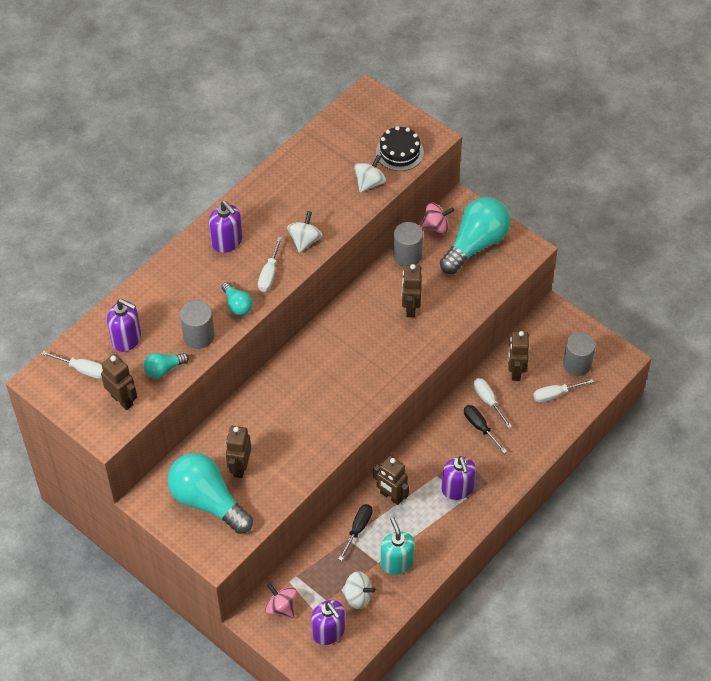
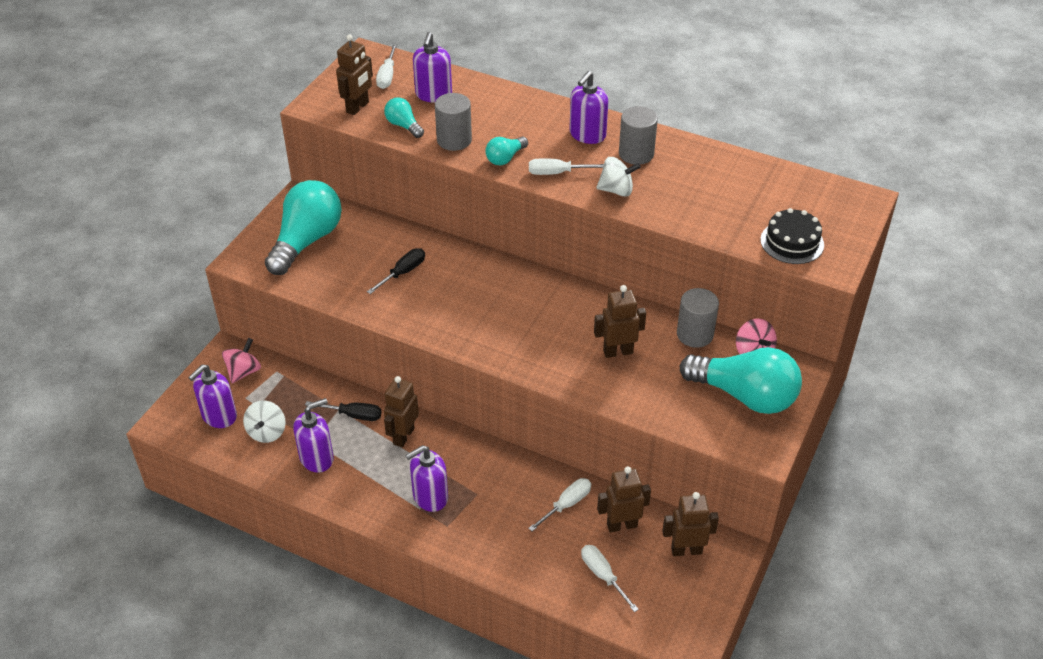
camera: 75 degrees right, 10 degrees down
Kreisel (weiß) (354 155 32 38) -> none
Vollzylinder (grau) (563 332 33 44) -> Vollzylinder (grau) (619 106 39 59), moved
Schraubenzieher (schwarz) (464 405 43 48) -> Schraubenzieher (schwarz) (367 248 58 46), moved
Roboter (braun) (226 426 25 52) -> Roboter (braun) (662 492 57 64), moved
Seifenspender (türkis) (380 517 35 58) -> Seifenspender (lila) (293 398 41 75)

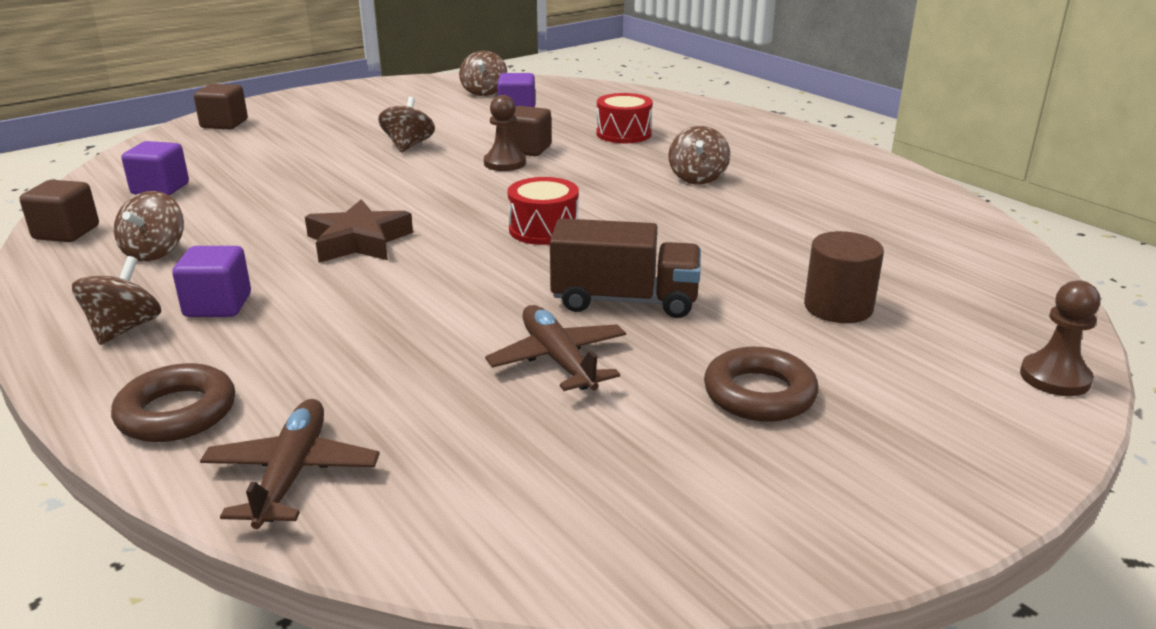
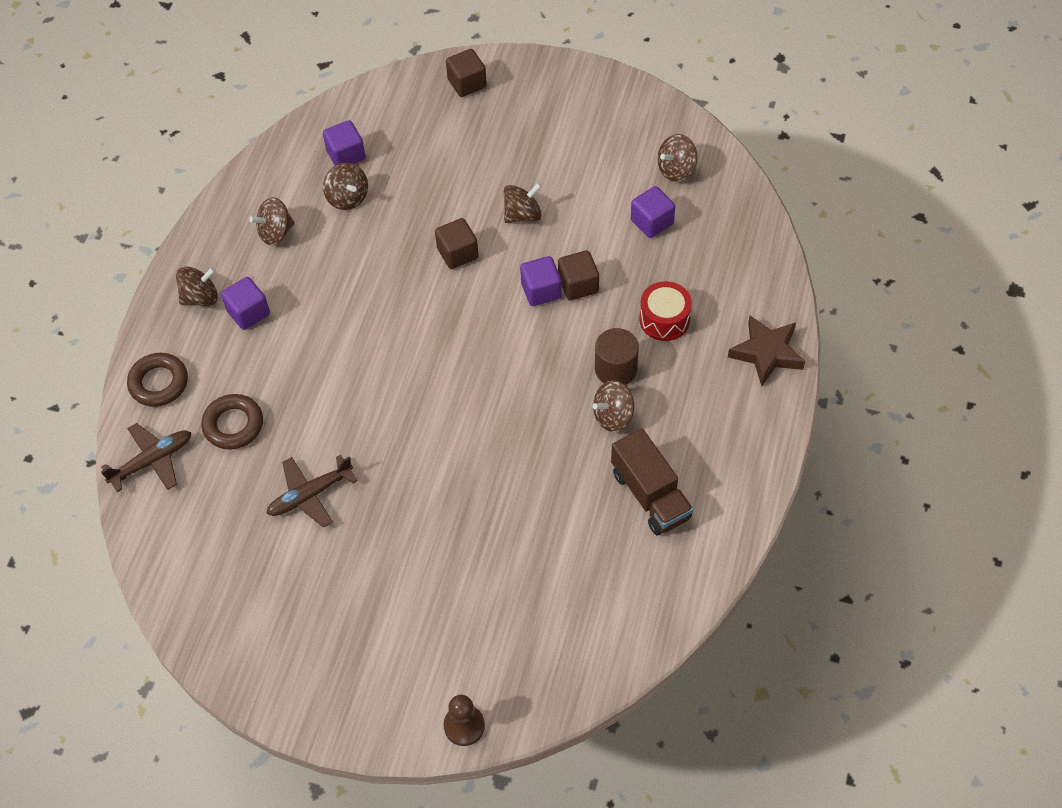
camera: 55 degrees right, 30 degrees up
Bauer (braun) (484 95 42 76) -> Kubus (lila) (520 256 41 50)
Trommel (rot) (508 177 71 68) -> none
Kubus (braun) (20 180 79 62) -> Kubus (braun) (435 218 44 51), moved
Stern (braun) (305 199 108 64) -> Stern (braun) (728 315 77 71), moved
Lastwagen (braun) (550 218 151 100) -> Lastwagen (braun) (611 428 82 107), moved
Vollzylinder (braun) (804 231 80 92) -> Vollzylinder (braun) (595 328 44 57), moved
Flugzeug (braun) (485 305 141 86) -> Flugzeug (braun) (266 455 92 73), 150 degrees counterclockwise
Ring (braun) (704 347 115 75) -> Ring (braun) (201 394 62 56), moved
none -> Kreisel (braun) (323 163 45 47)

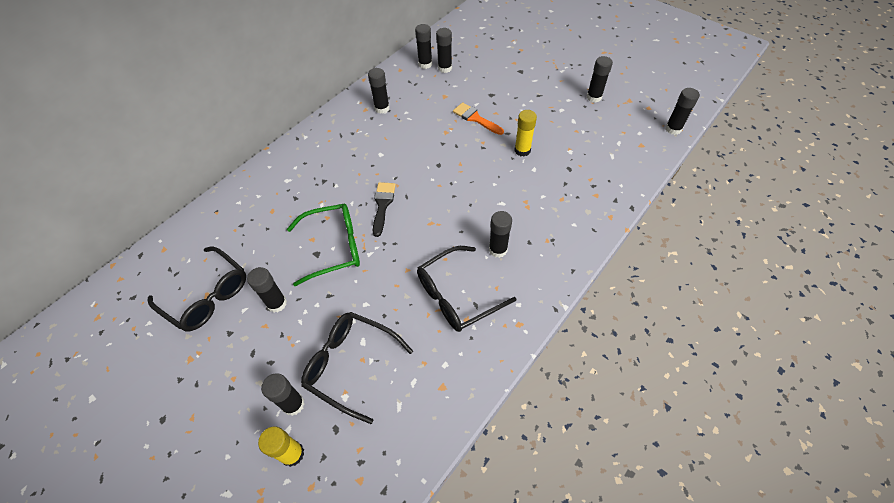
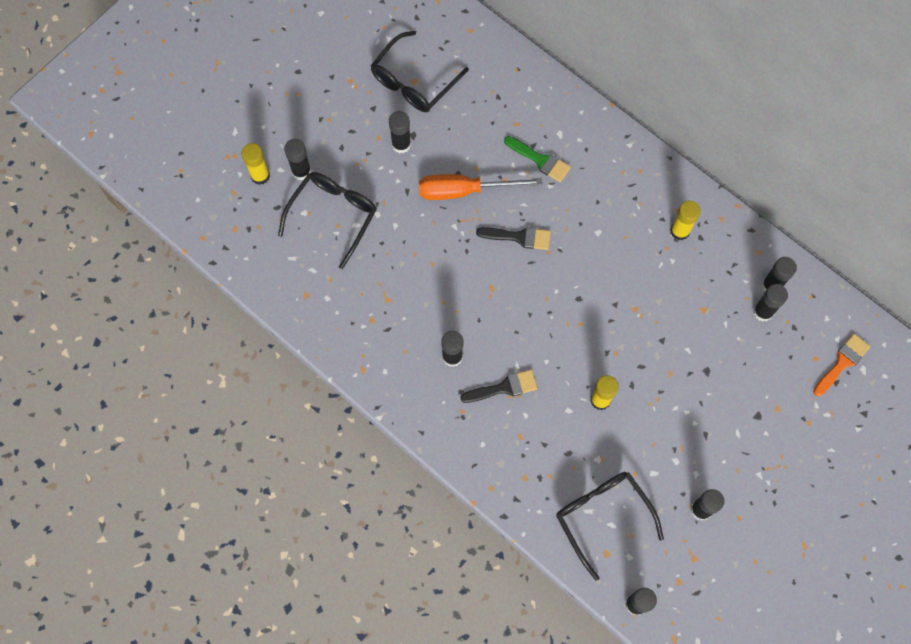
camera: 90 degrees right, 15 degrees up
Klebestift (schwarz) (368 68 22 46) -> Klebestift (gelb) (670 200 31 40)
Pinsel (orange) (453 102 51 33) -> Pinsel (orange) (813 333 57 63), moved
Brille (grün) (287 204 73 82) -> Schraubenzieher (orange) (419 174 124 26)
Brille (schwarz) (417 246 100 86) -> Brille (schwarz) (556 472 108 109), moved
none -> Pinsel (grün) (504 136 67 46)
none -> Pinsel (schwarz) (460 369 78 34)

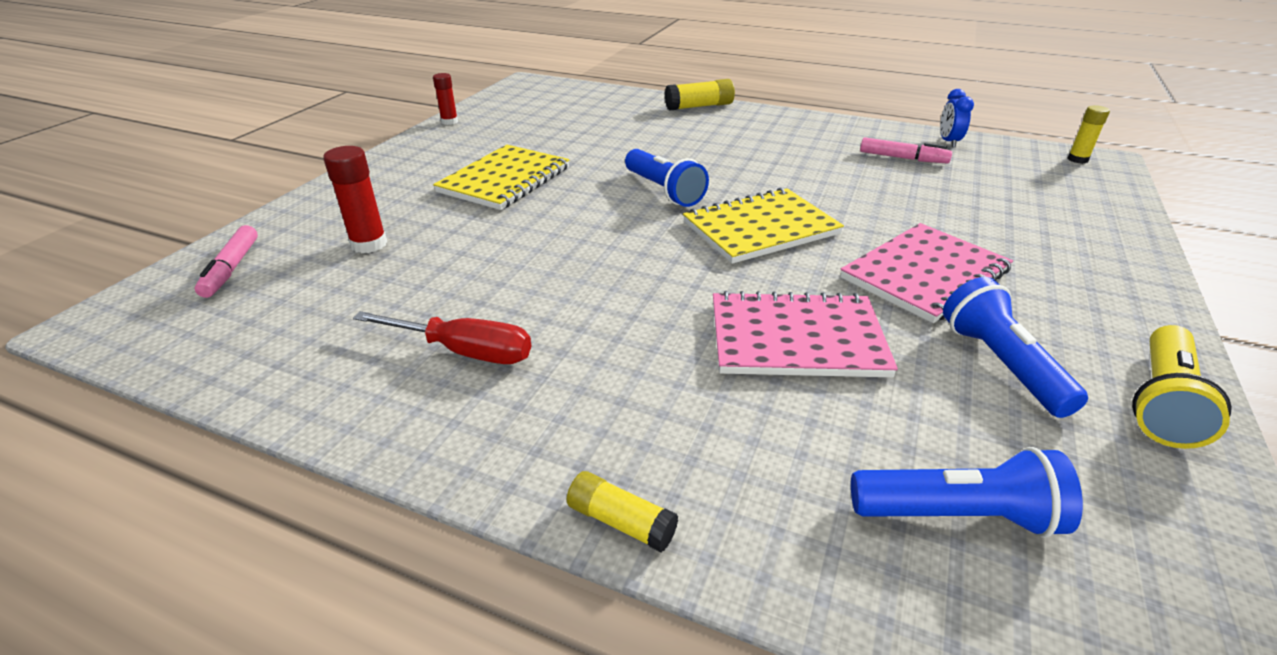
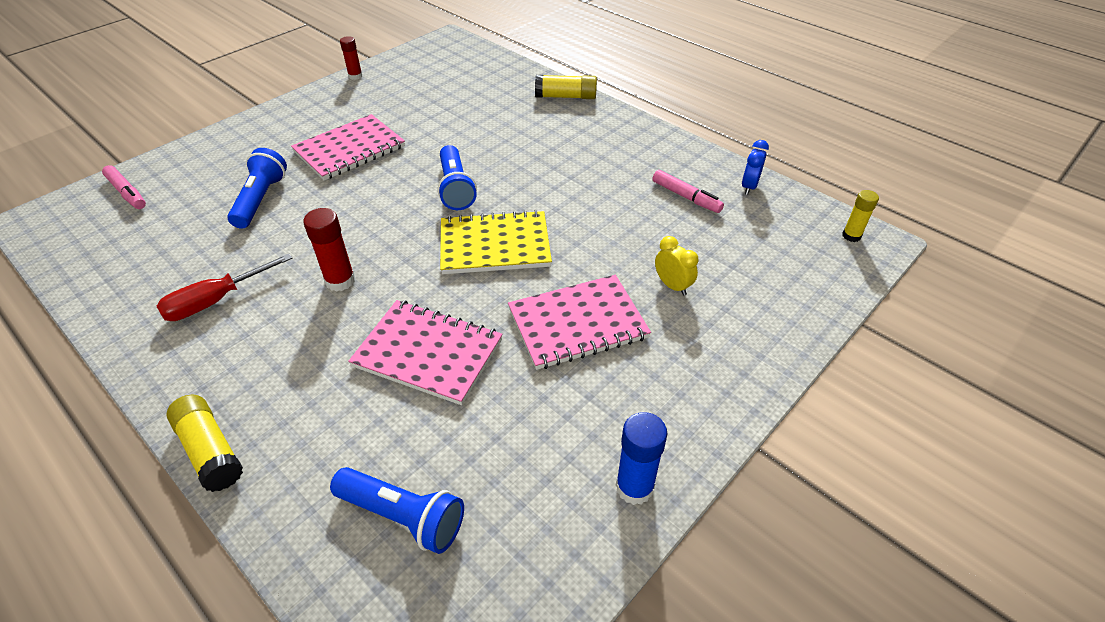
camera: 20 degrees right, 10 degrees up
Notizbuch (gelb) (433 145 136 65) -> Notizbuch (rosa) (291 114 114 67)
Klebestift (rot) (323 146 64 107) -> Klebestift (rot) (303 208 52 84), moved
Filzstift (rosa) (195 225 63 73) -> Filzstift (rosa) (102 165 44 44), 60 degrees counterclockwise
Taschenlampe (blau) (943 277 145 141) -> Taschenlampe (blau) (227 148 60 81), moved
Schraubenzieher (rot) (353 311 178 53) -> Schraubenzieher (rot) (157 253 135 68), 105 degrees clockwise
Taschenlampe (gelb) (1132 325 100 124) -> Klebestift (blau) (616 412 51 93)
Klebestift (gelb) (567 471 111 81) -> Klebestift (gelb) (166 395 77 97), x1.51
none -> Wecker (gelb) (655 236 44 60)

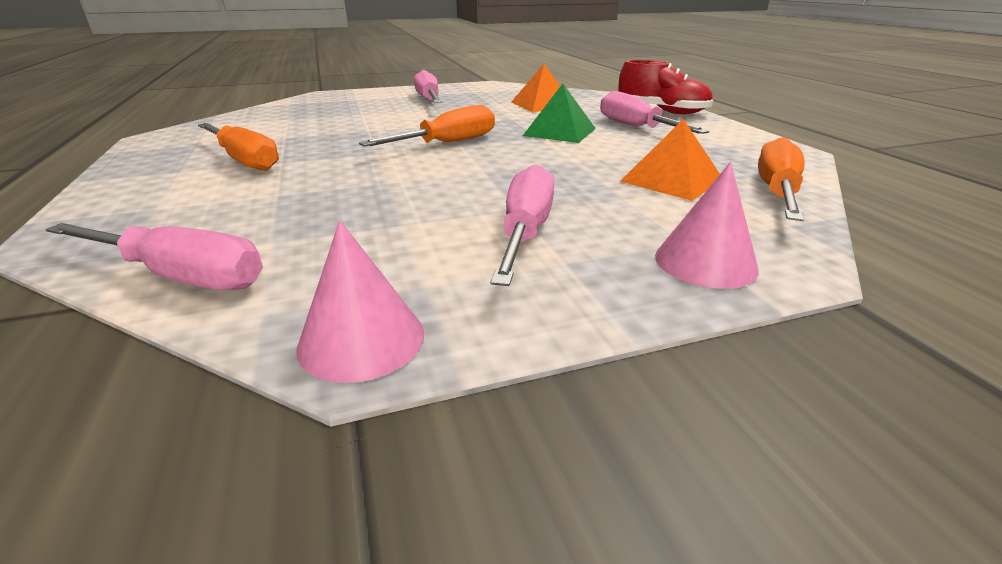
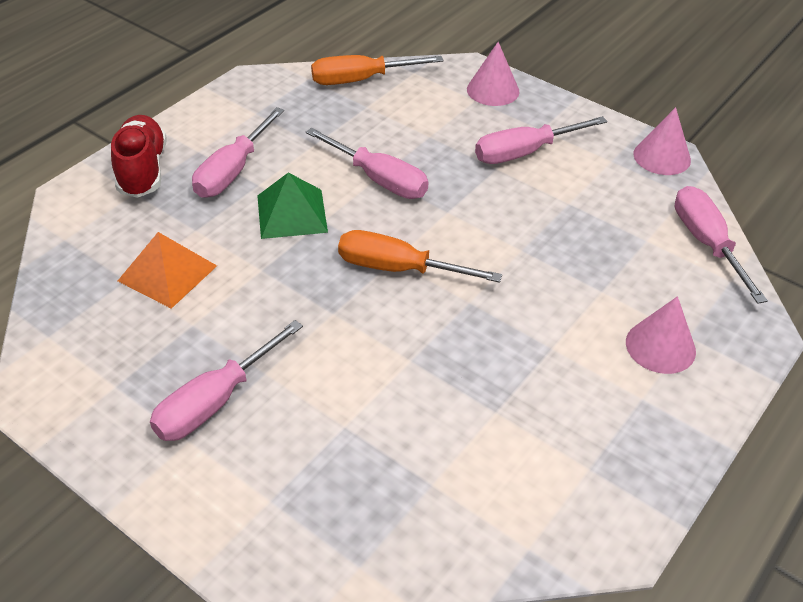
camera: 125 degrees left, 15 degrees up
Pyramide (orange) (620 119 100 82) -> none
Schraubenzieher (orange) (198 123 81 48) -> none
none -> Schraubenzieher (rosa) (306 128 123 71)
none -> Kegel (rosa) (626 296 70 78)

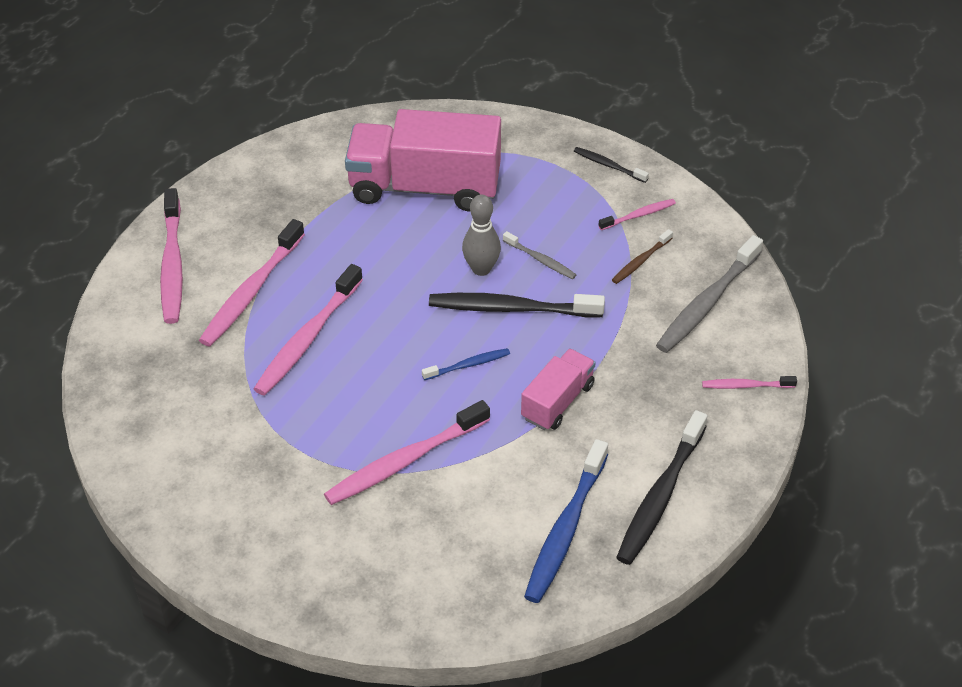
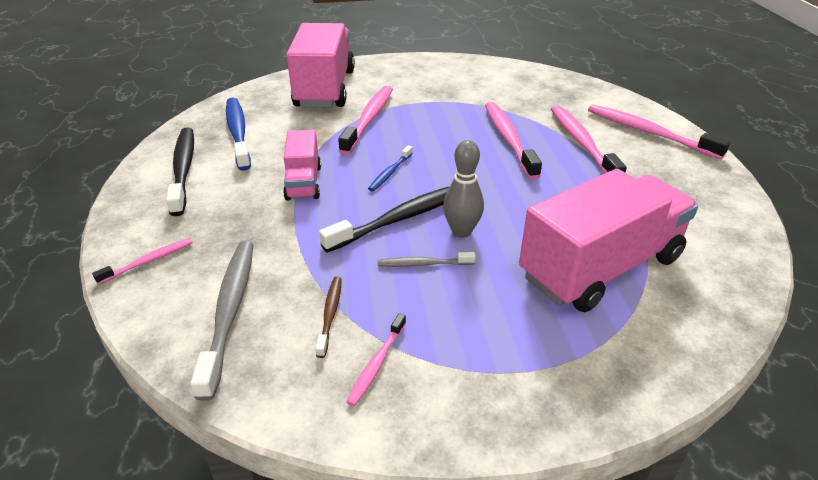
camera: 140 degrees right, 10 degrees down
Zahnbürste (schwarz) (574 147 75 36) -> none
none -> Lastwagen (rosa) (287 23 68 84)

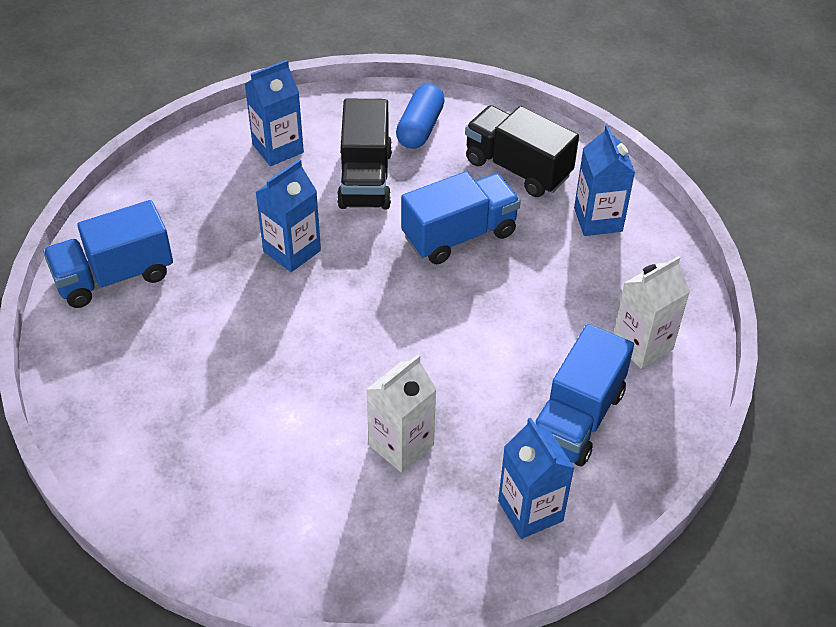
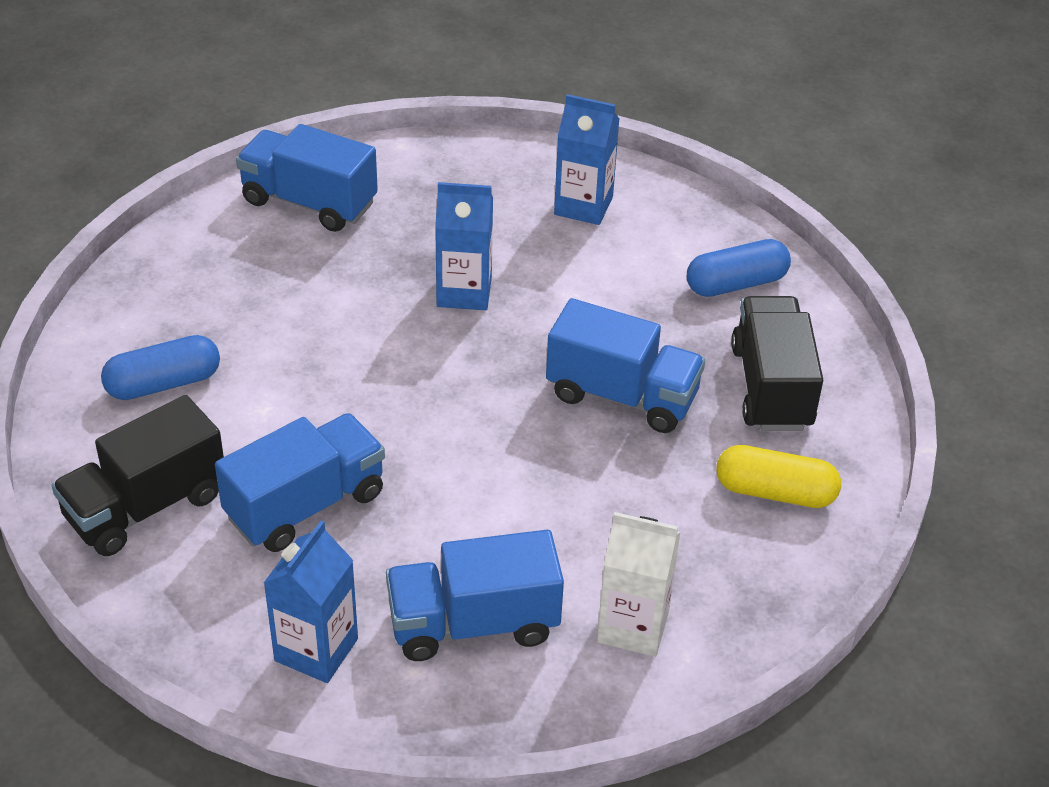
camera: 50 degrees right, 5 degrees down
Lastwagen (schwarz) (337 99 55 110) -> Lastwagen (schwarz) (51 395 173 161), moved
Getränkekarton (blau) (574 125 61 111) -> Kapsel (gelb) (716 445 125 63)
Getränkekarton (weiß) (366 355 70 118) -> Lastwagen (blau) (215 413 170 139)
none -> Kapsel (blau) (101 335 119 65)

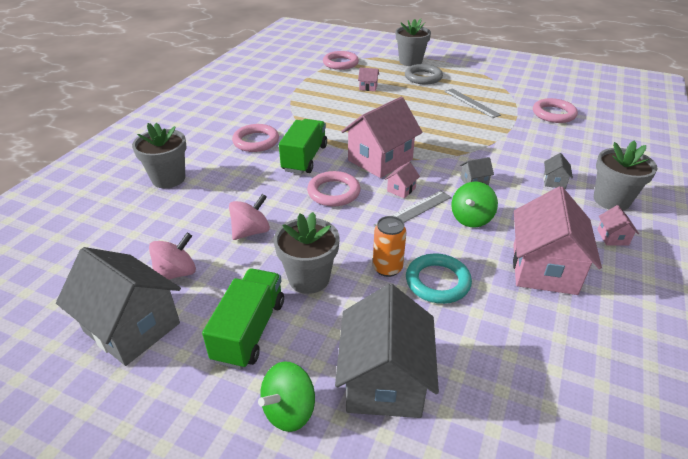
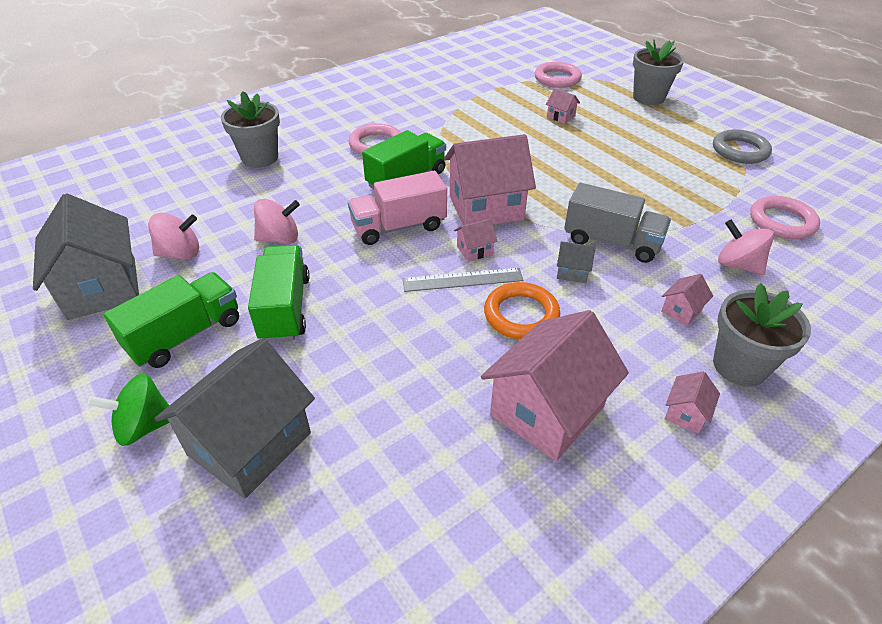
camera: 30 degrees right, 5 degrees up
Ring (grau) (405 64 38 20) -> Ring (grau) (713 129 59 35), moved
Lineal (grau) (444 89 57 29) -> none
Haus (grau) (544 153 29 36) -> Haus (rosa) (661 274 52 52)
Ring (rosa) (307 171 54 36) -> Lastwagen (rosa) (348 171 99 74)
Kreisel (grün) (451 182 47 45) -> Ring (orange) (484 282 76 57)
Blumentopf (grau) (274 212 66 82) -> Lastwagen (grün) (248 245 62 97)
Dose (orange) (373 216 33 61) -> none
Ring (türkis) (406 253 66 51) -> none
none -> Lastwagen (grau) (564 183 107 80)
none -> Kreisel (rosa) (718 219 56 56)

